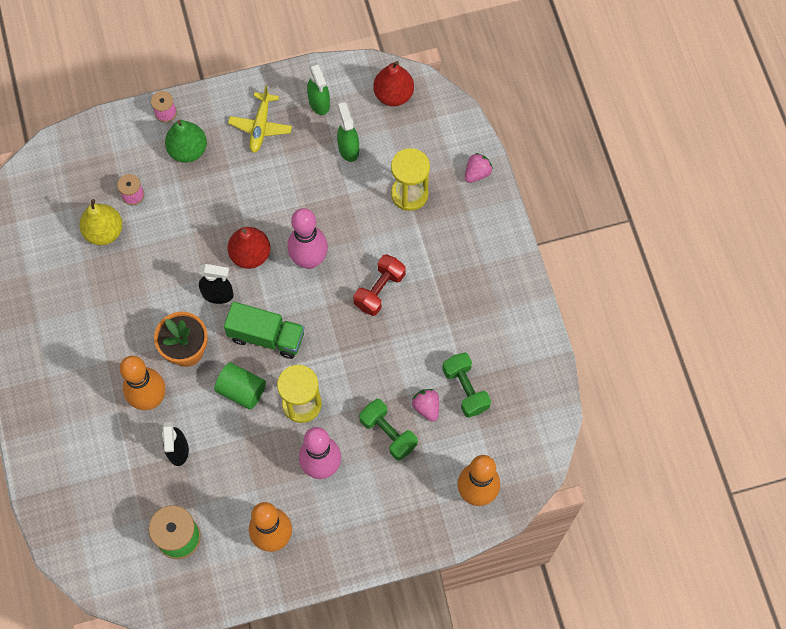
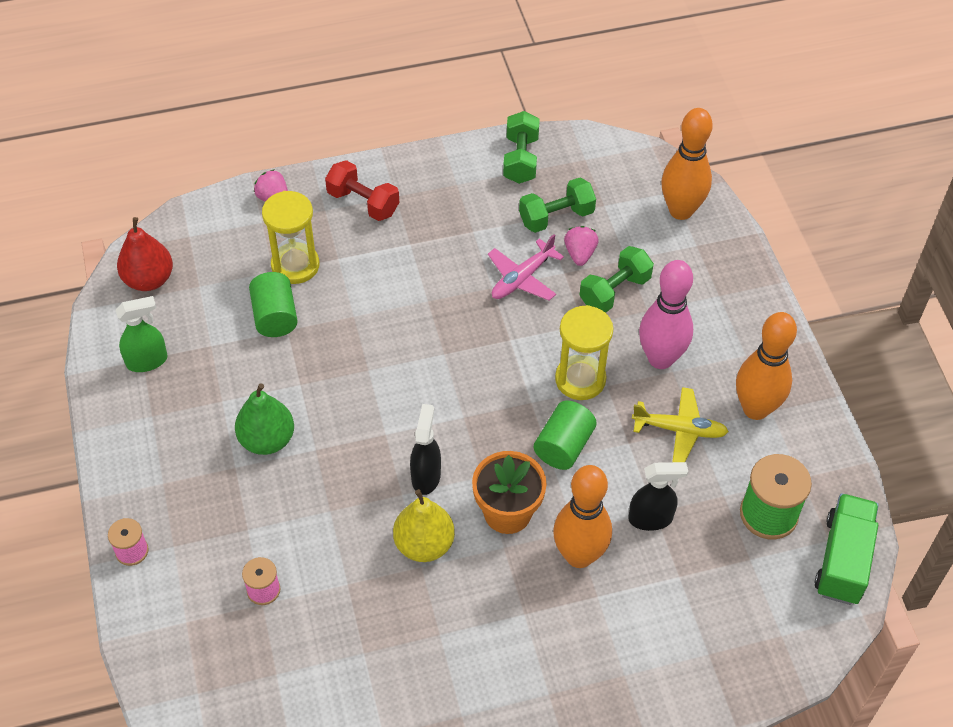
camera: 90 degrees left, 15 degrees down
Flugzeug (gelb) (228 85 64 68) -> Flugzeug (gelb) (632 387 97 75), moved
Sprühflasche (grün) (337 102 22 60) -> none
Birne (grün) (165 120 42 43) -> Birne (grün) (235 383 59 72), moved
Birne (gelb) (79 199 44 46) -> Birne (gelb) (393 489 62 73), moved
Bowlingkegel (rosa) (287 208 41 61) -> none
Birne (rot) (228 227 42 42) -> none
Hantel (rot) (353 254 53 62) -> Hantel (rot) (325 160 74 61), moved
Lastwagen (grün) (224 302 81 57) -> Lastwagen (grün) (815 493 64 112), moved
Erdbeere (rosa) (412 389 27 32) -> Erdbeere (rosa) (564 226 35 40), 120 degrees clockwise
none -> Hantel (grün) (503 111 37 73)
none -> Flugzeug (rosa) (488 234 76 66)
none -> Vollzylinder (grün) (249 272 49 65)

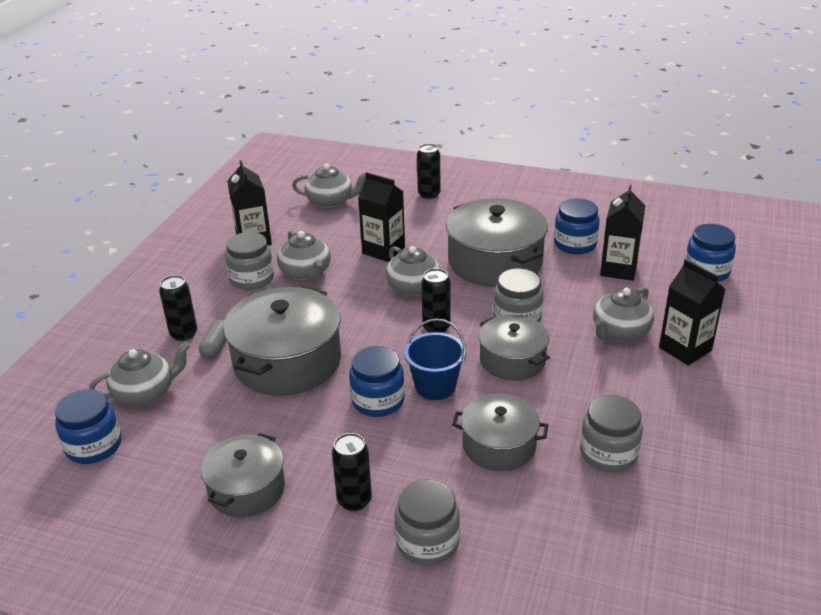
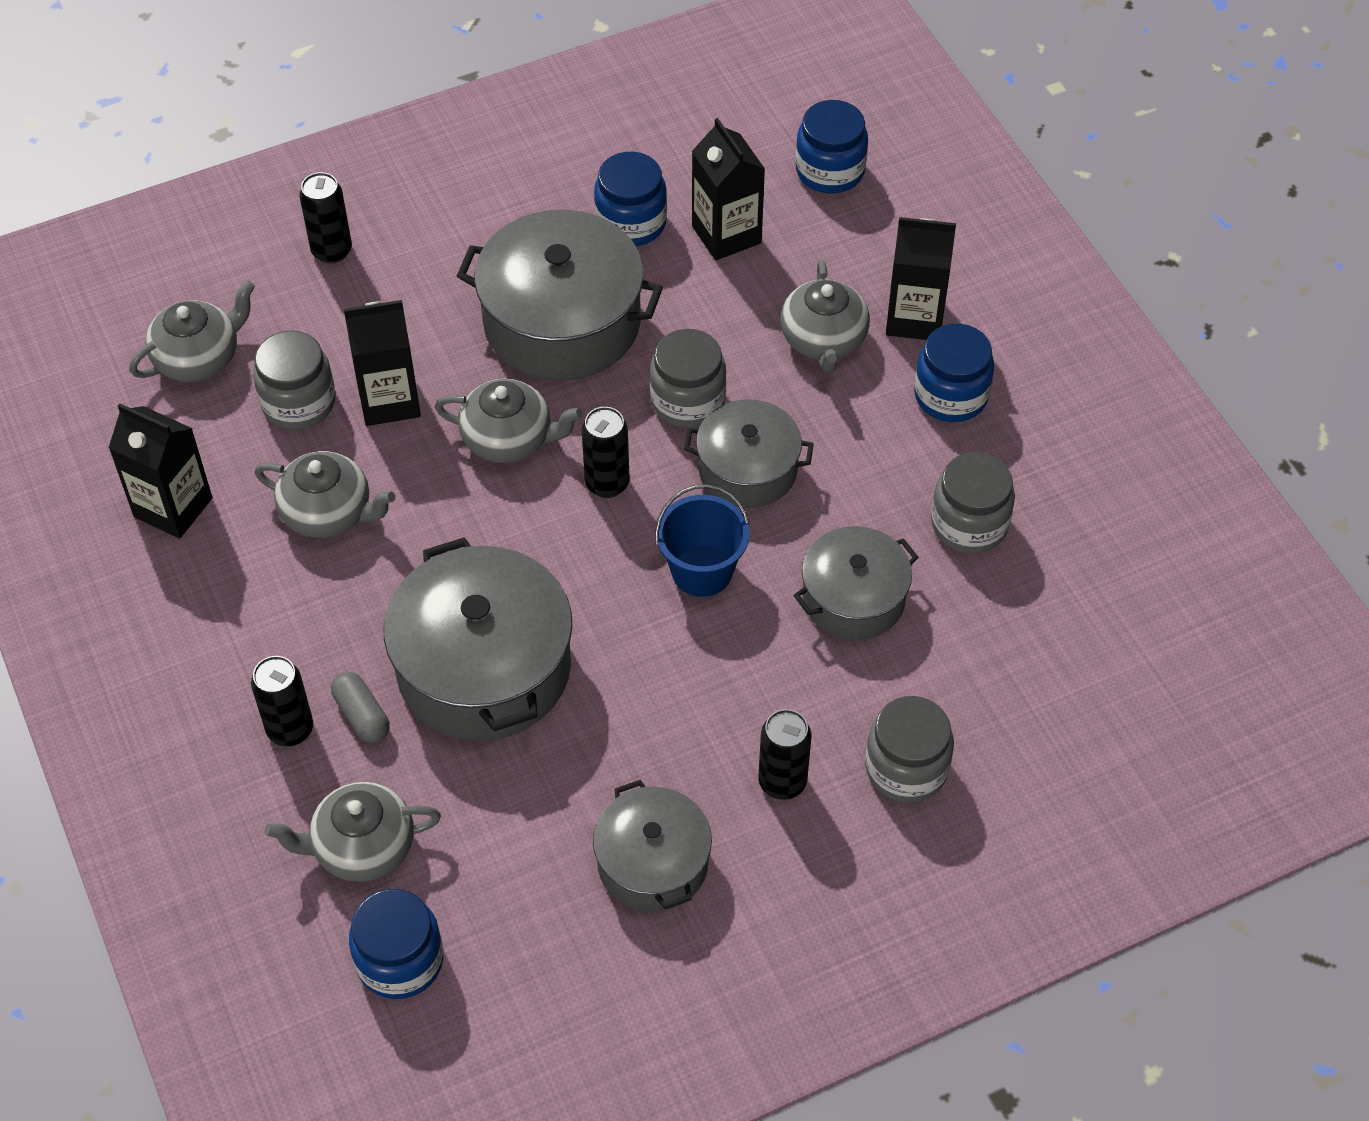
camera: 45 degrees left, 20 degrees up
Einmachglas (grau) (225 232 49 58) -> Einmachglas (grau) (253 331 83 99), moved
Teekanne (grau) (89 342 102 64) -> Teekanne (grau) (265 782 176 100), 120 degrees counterclockwise
Einmachglas (blau) (349 346 56 71) -> Einmachglas (blau) (914 324 80 98), moved

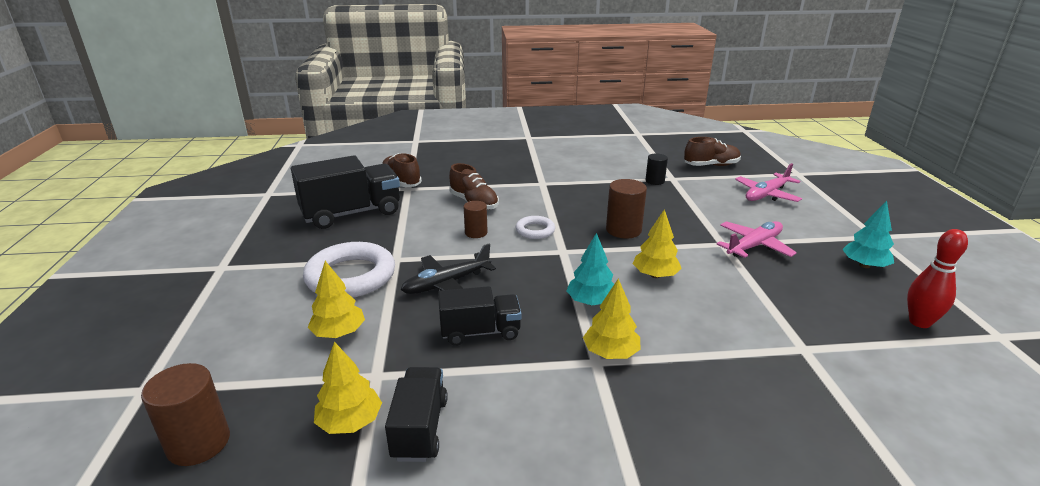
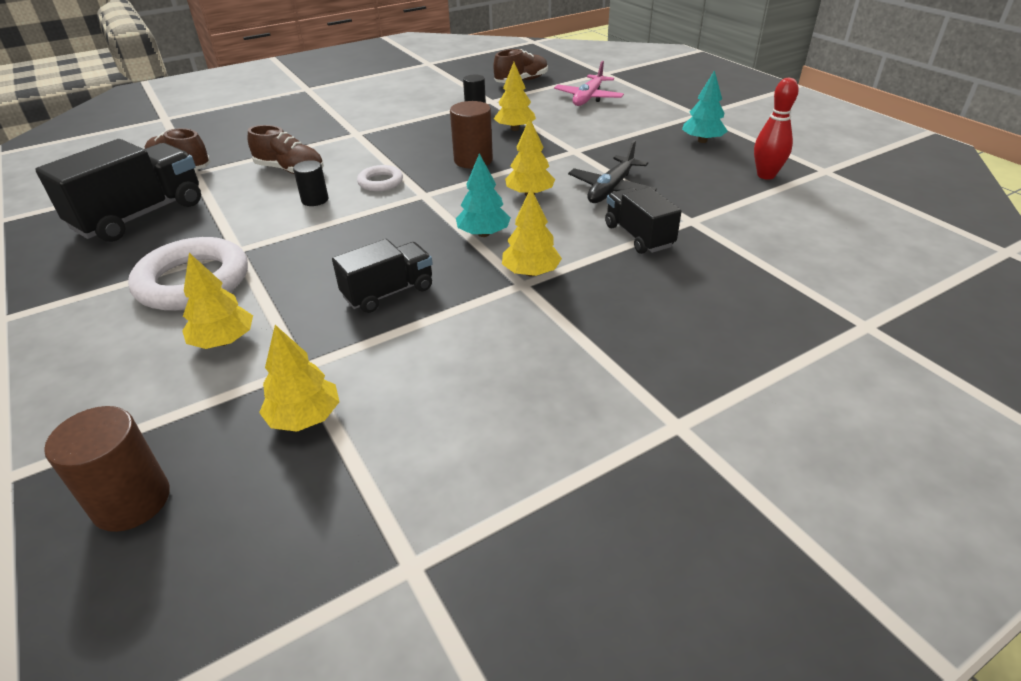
camera: 25 degrees left, 10 degrees up
Vollzylinder (braun) (464 201 24 37) -> Vollzylinder (schwarz) (293 160 35 46)
Flugzeug (rosa) (717 221 80 37) -> none
Flugzeug (schwarz) (401 244 95 50) -> Flugzeug (schwarz) (568 140 89 63), moved
Lastwagen (schwarz) (385 367 63 95) -> Lastwagen (schwarz) (605 187 77 67), moved
none -> Baum (gelb) (494 62 42 69)

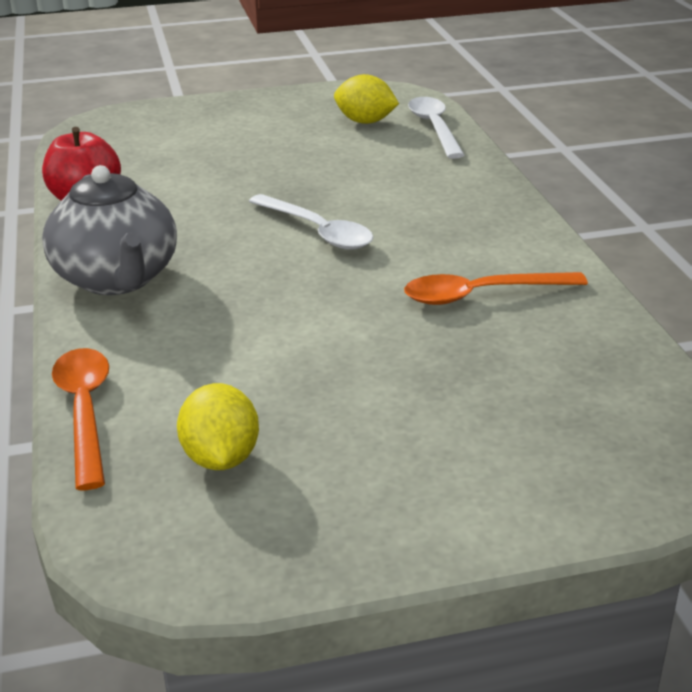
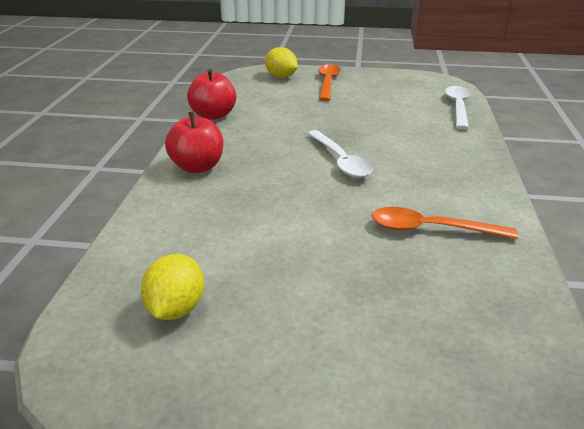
camera: 20 degrees right, 0 degrees up
Zitrone (gelb) (334 74 65 50) -> Zitrone (gelb) (265 47 33 31), moved
Teekanne (grau) (42 165 135 130) -> Apfel (rot) (165 111 58 62)
Löffel (orange) (52 348 57 142) -> Löffel (orange) (318 64 23 37), moved

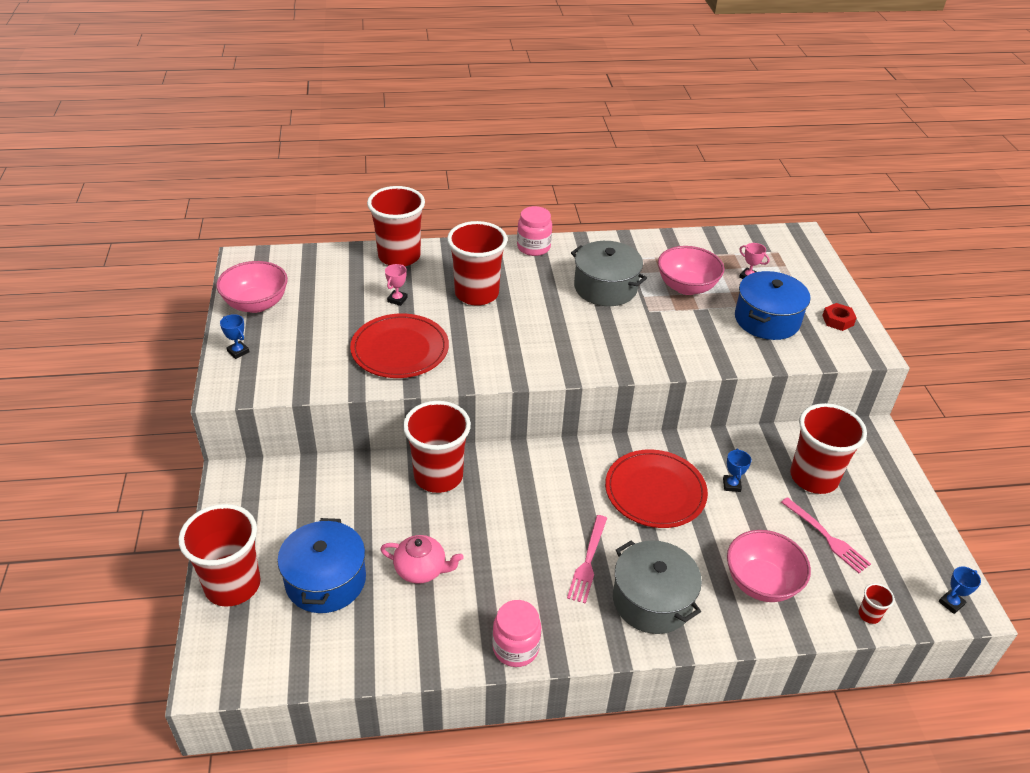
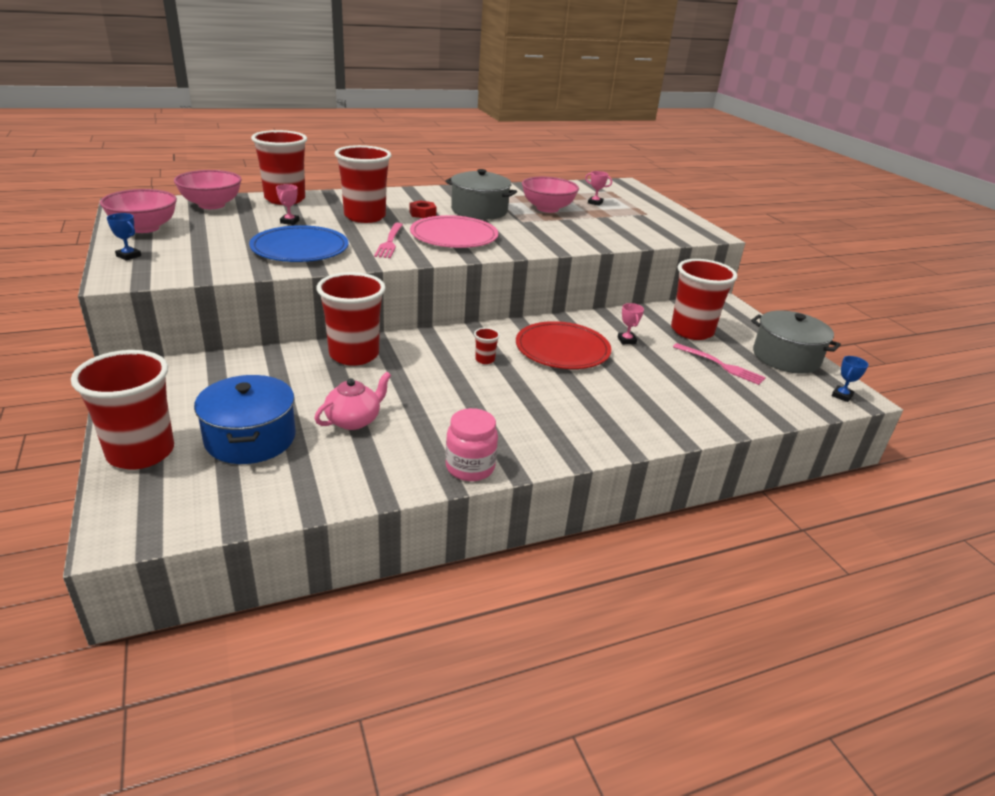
camera: 15 degrees left, 10 degrees down
Einmachglas (rosa) (517 206 35 50) -> none
Kochtopf (blau) (735 271 75 69) -> none
Sechskantmutter (rot) (822 303 35 28) -> Sechskantmutter (rot) (409 200 27 18), moved
Teller (rot) (350 313 99 65) -> Teller (blau) (249 225 100 37)
Pokal (blau) (723 449 28 43) -> Pokal (rosa) (618 303 26 41)
Gabel (rosa) (567 515 40 89) -> Gabel (rosa) (374 223 29 35), moved
Schüssel (rosa) (727 530 84 72) -> Schüssel (rosa) (174 170 68 39), moved
Teekanne (rosa) (380 535 84 49) -> Teekanne (rosa) (314 372 77 58), 45 degrees counterclockwise
Kochtopf (grau) (613 541 89 93) -> Kochtopf (grau) (751 310 90 64), moved
Becher (rot) (858 583 37 41) -> Becher (rot) (474 328 26 36), moved
none -> Teller (rosa) (410 215 88 33)

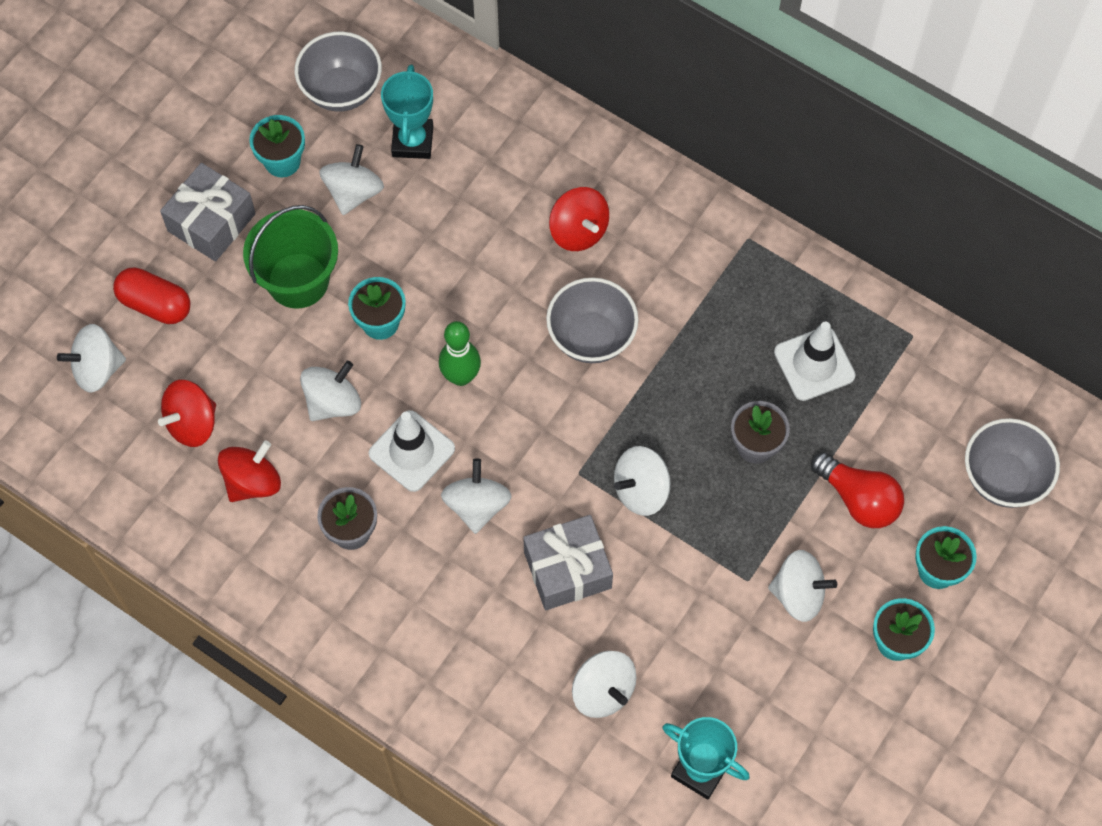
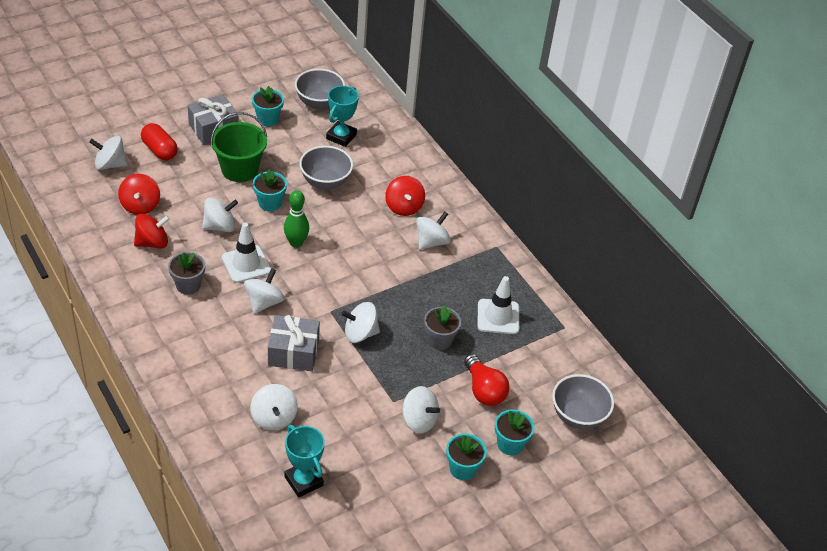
camera: 20 degrees right, 20 degrees down
Kreisel (weiß) (319 144 65 71) -> Kreisel (weiß) (416 211 35 39), moved
Schüssel (grau) (546 278 92 85) -> Schüssel (grau) (299 146 54 44), moved
Kreisel (rot) (158 380 58 67) -> Kreisel (rot) (118 174 42 41), 75 degrees counterclockwise

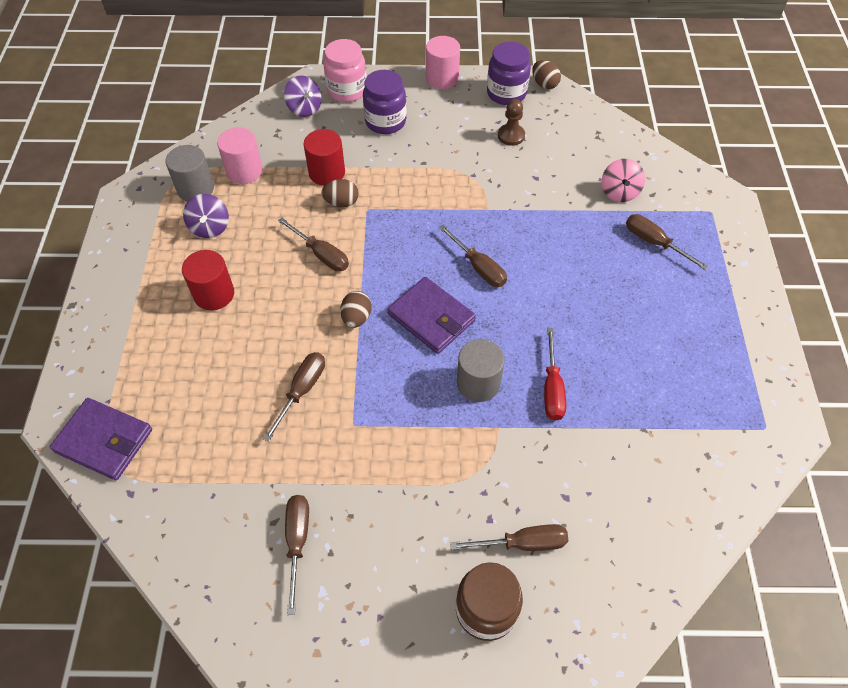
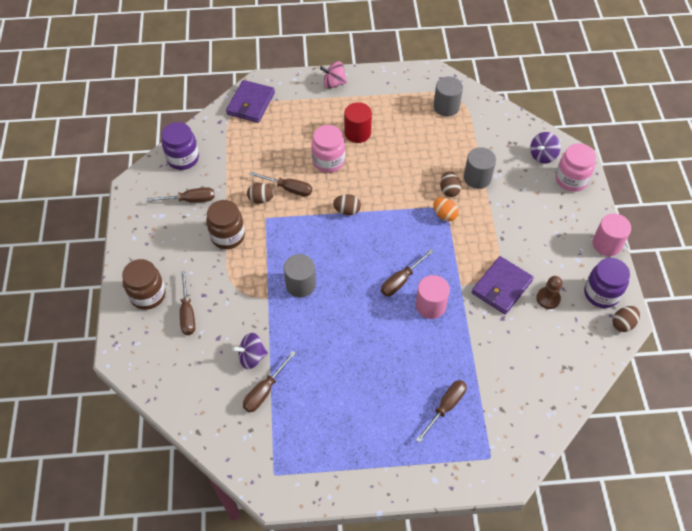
camera: 85 degrees right, 0 degrees up
Einmachglas (lila) (363 70 43 64) -> Einmachglas (lila) (162 122 37 48), moved
Vollzylinder (rosa) (217 127 46 57) -> Vollzylinder (rosa) (416 275 34 44), moved
Vollzylinder (rot) (304 129 41 57) -> Vollzylinder (grau) (464 147 32 42)
Kreisel (rosa) (602 159 43 43) -> Kreisel (rosa) (320 61 27 28), moved
Kreisel (lila) (183 194 46 44) -> Kreisel (lila) (232 333 36 36), moved
Schraubenzieher (braun) (278 218 71 53) -> Schraubenzieher (braun) (243 351 53 61), moved
Geldbörse (lila) (388 277 88 77) -> Geldbörse (lila) (472 256 62 59), moved
Schraubenzieher (rot) (544 328 22 93) -> none
none -> Einmachglas (rosa) (311 125 34 48)
none -> Ei (braun) (247 183 28 21)
none -> Ei (orange) (433 197 26 24)
none -> Einmachglas (braun) (206 200 39 49)

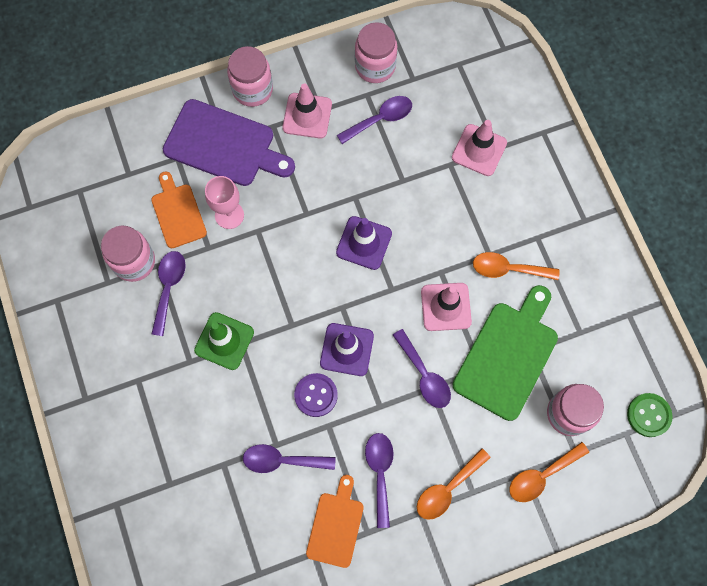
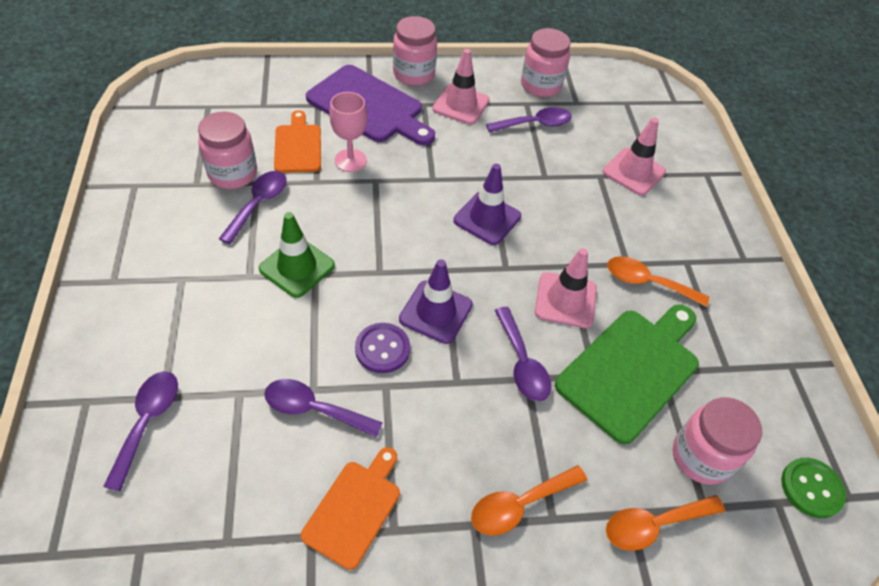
camera: 10 degrees right, 20 degrees down
Löffel (lila) (365 433 29 95) -> Löffel (lila) (103 372 75 119), moved

